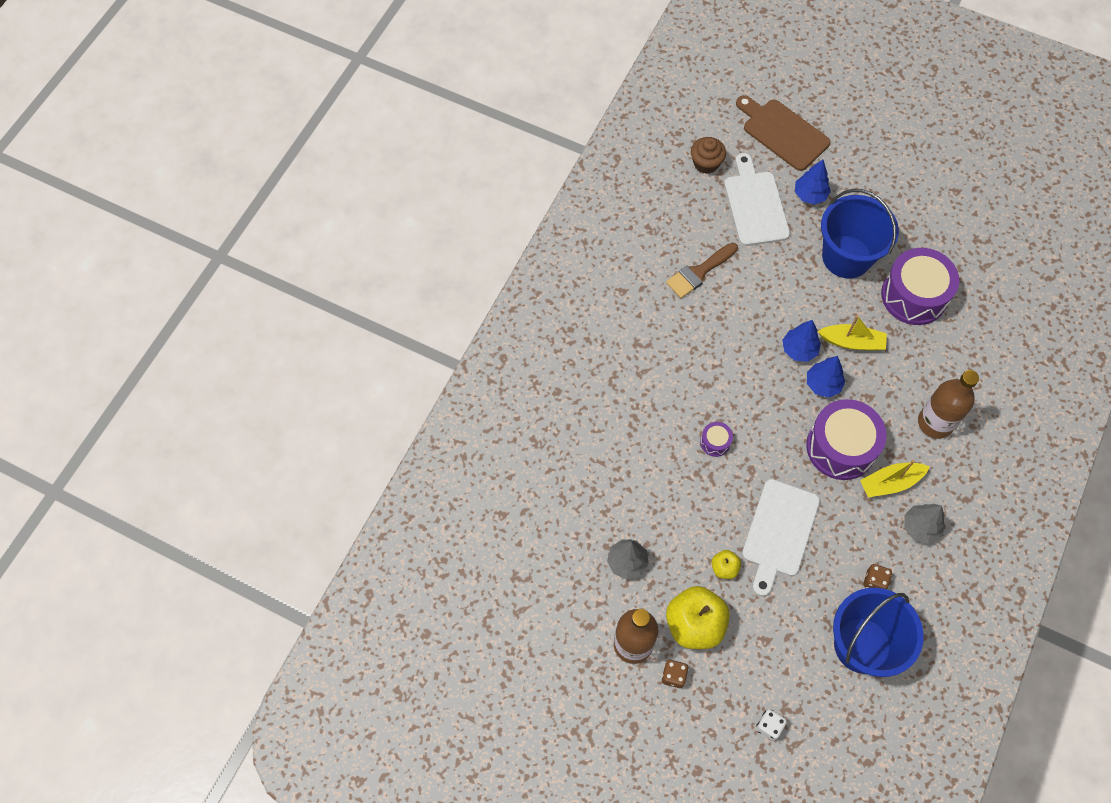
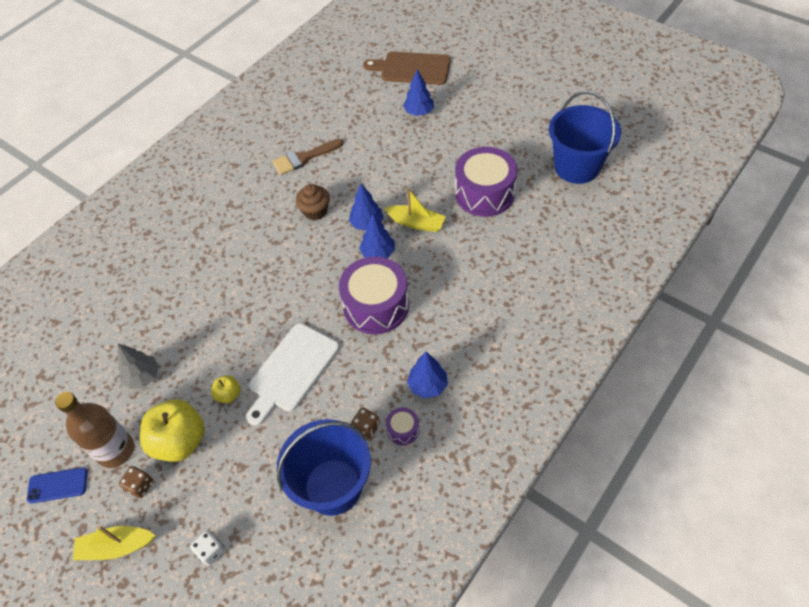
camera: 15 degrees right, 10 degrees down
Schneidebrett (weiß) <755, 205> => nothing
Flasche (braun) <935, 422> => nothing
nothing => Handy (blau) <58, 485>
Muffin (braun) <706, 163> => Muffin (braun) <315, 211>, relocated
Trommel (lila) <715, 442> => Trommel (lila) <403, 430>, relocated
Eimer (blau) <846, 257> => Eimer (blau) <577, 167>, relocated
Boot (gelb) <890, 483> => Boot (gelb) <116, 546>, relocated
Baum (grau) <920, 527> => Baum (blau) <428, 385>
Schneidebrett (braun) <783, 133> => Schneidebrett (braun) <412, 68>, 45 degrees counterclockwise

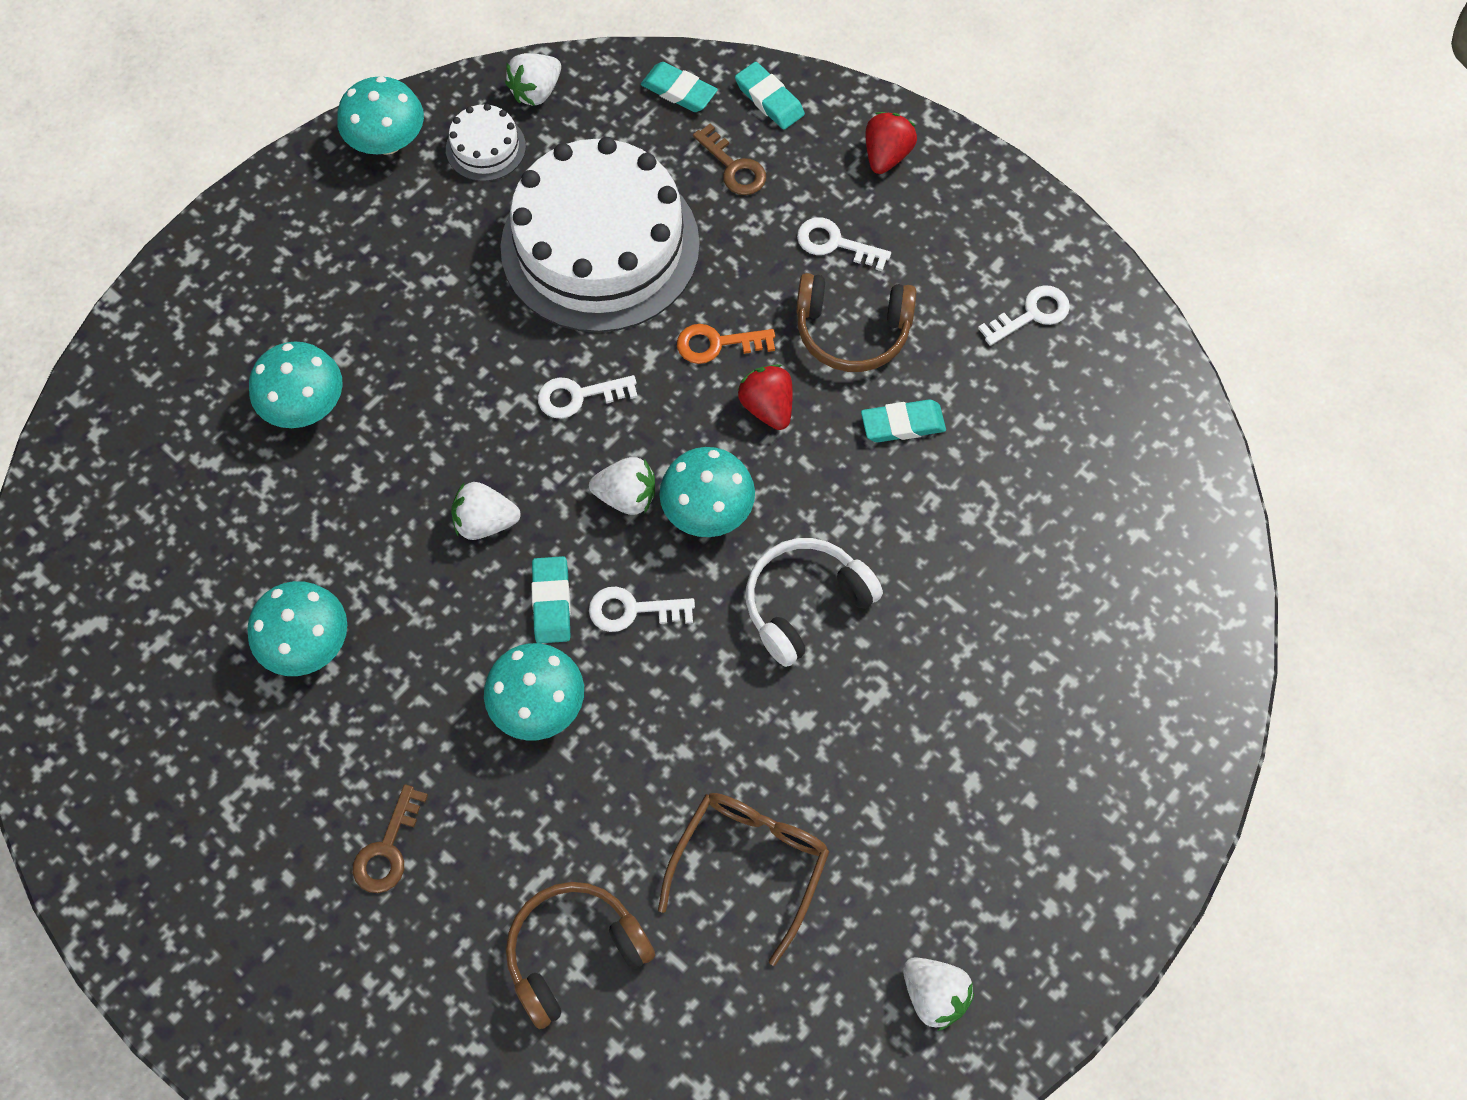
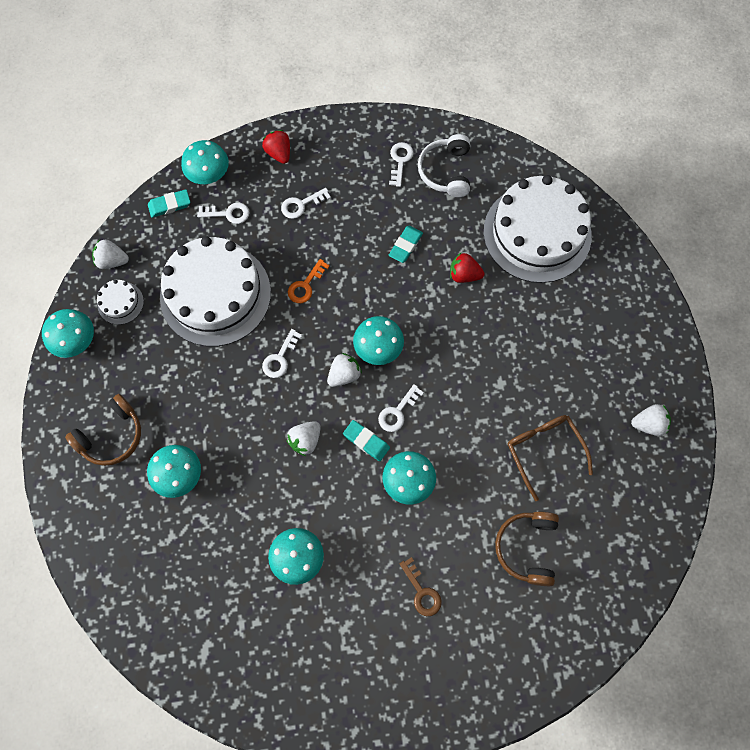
camera: 50 degrees left, 5 degrees up
nothing => Kuchen (weiß) <537, 233>
Erdbeere (rot) <767, 407> => Erdbeere (rot) <464, 275>, relocated
Kopfhörer (weiß) <805, 604> => Kopfhörer (weiß) <446, 171>, relocated
Kopfhörer (braun) <852, 331> => Kopfhörer (braun) <111, 436>, relocated
Radiergummi (türkis) <769, 99> => Pilz (türkis) <209, 174>
Schlüssel (braun) <734, 167> => Schlüssel (weiß) <228, 213>
Erdbeere (weiß) <536, 92> => Erdbeere (weiß) <112, 261>, 105 degrees clockwise

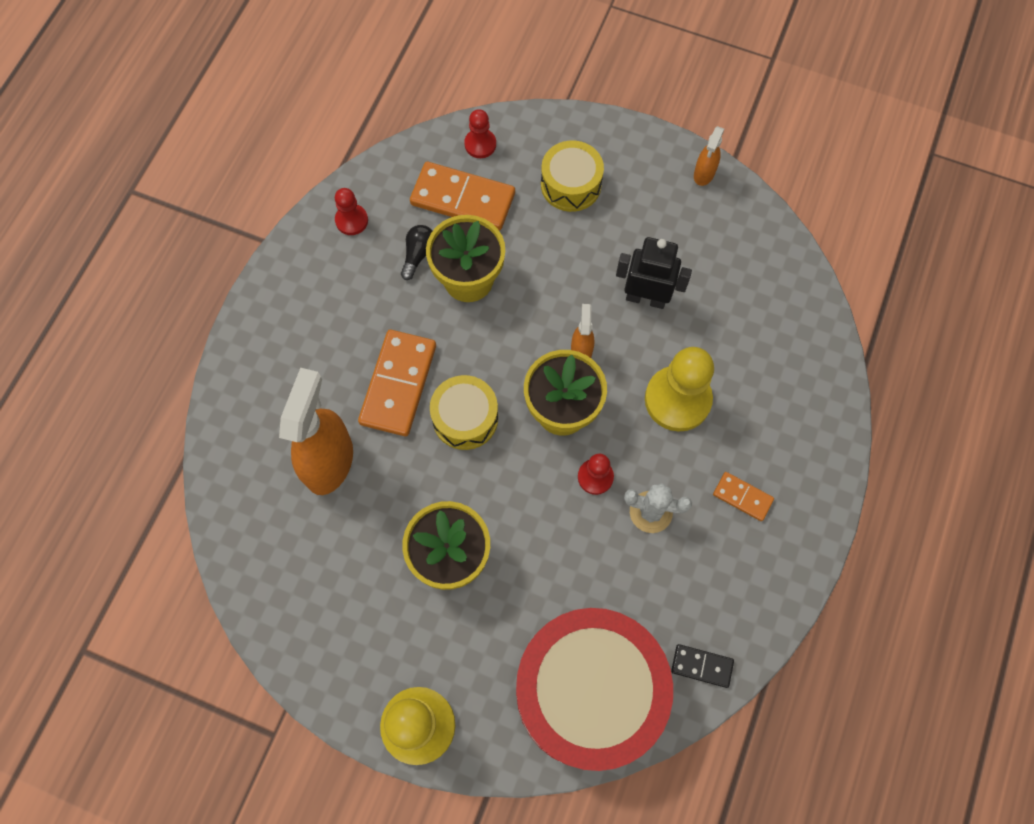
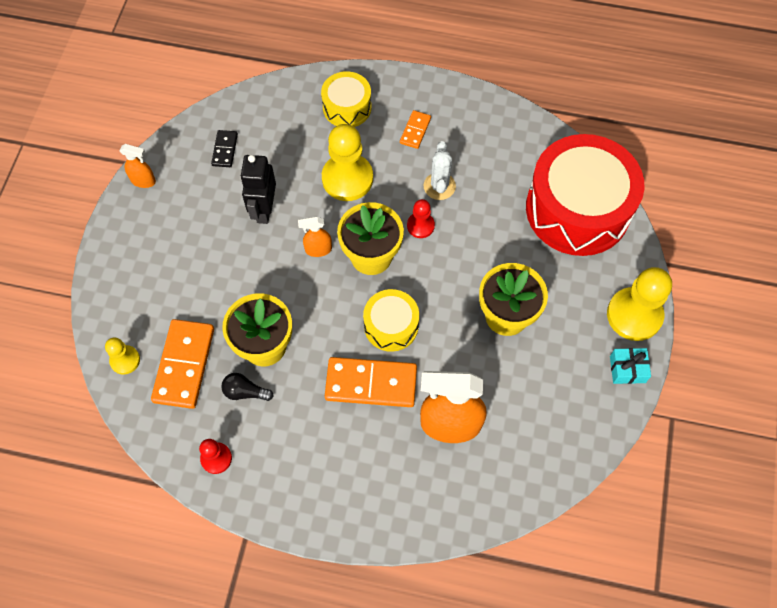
camera: 100 degrees left, 5 degrees down
nothing => Geschenk (türkis) <627, 369>
Trommel (gelb) <571, 185> => Trommel (gelb) <347, 107>, relocated
Dominostein (schwarz) <701, 666> => Dominostein (schwarz) <225, 150>, relocated
Bauer (rot) <480, 144> => Bauer (gelb) <125, 360>

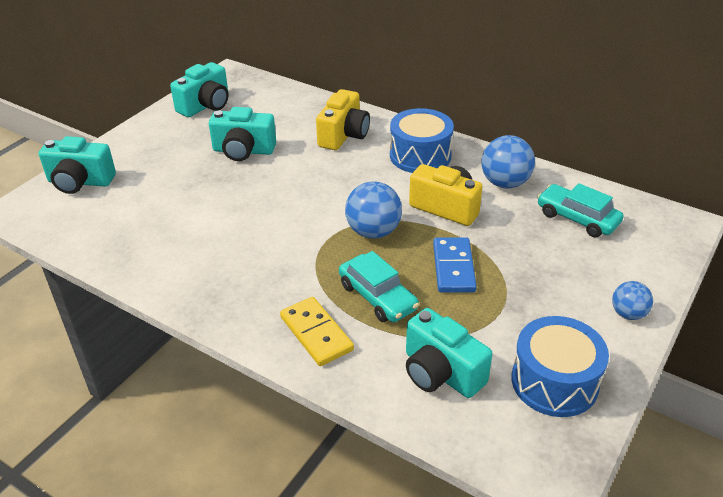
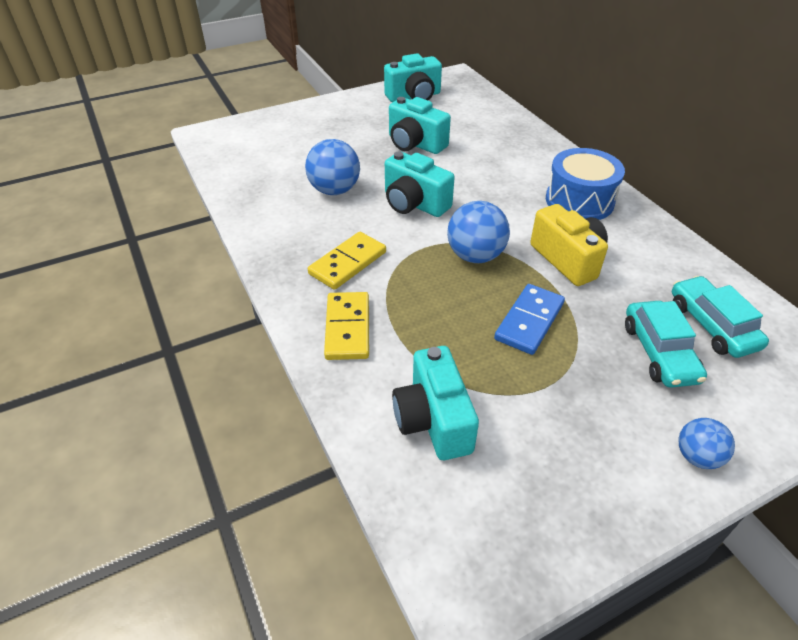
camera: 30 degrees right, 5 degrees up
Kamera (gelb) <344, 135> => nothing
Trommel (blau) <554, 382> => nothing
nothing => Dominostein (gelb) <348, 263>
Kamera (türkis) <80, 182> => Kamera (türkis) <414, 203>, relocated
Auto (türkis) <377, 297> => Auto (türkis) <659, 352>, relocated
Ball (blau) <505, 183> => Ball (blau) <334, 190>, relocated

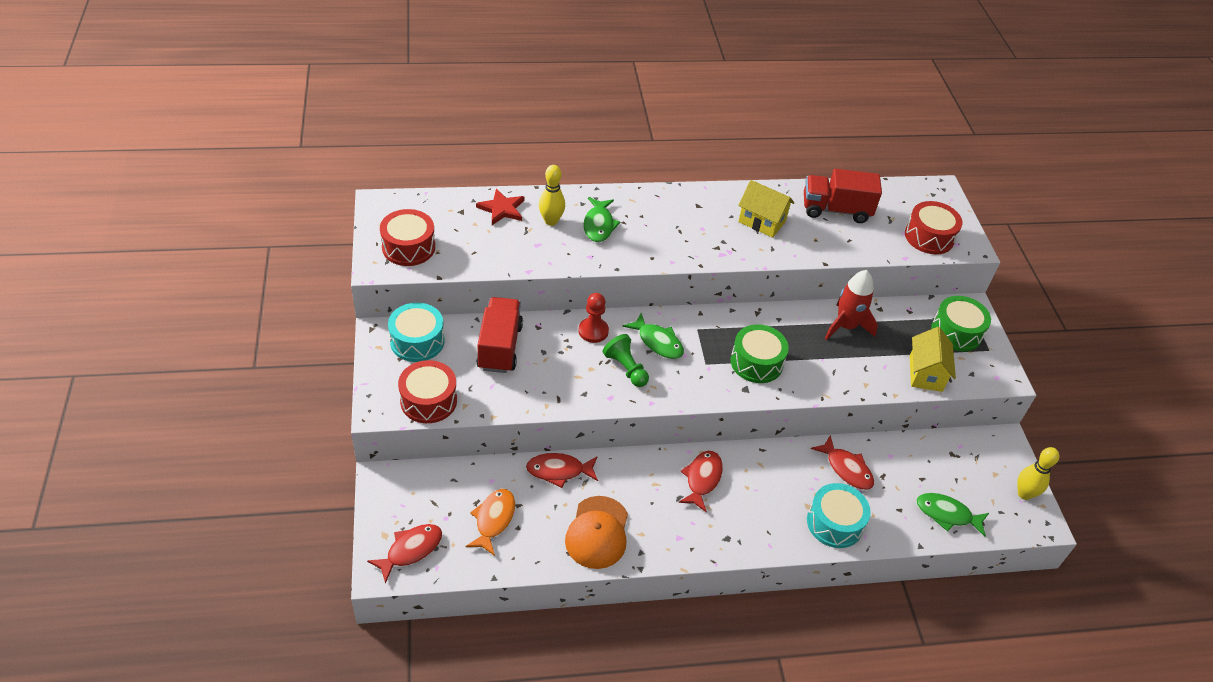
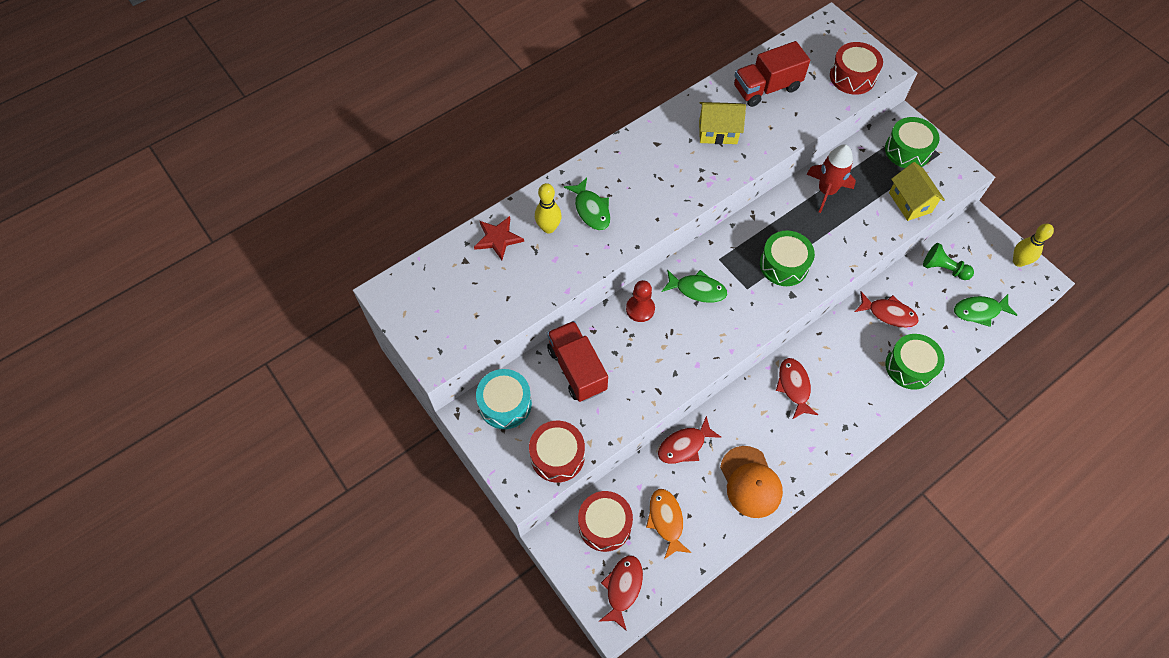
camera: 25 degrees left, 15 degrees up
Trommel (rot) <408, 247> => Trommel (rot) <604, 524>, relocated
Bauer (grün) <626, 368> => Bauer (grün) <943, 268>, relocated
Trommel (türkis) <834, 523> => Trommel (grün) <910, 367>

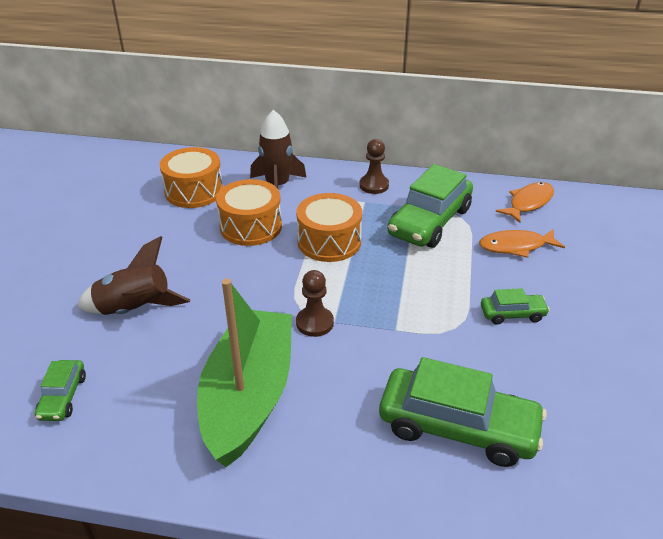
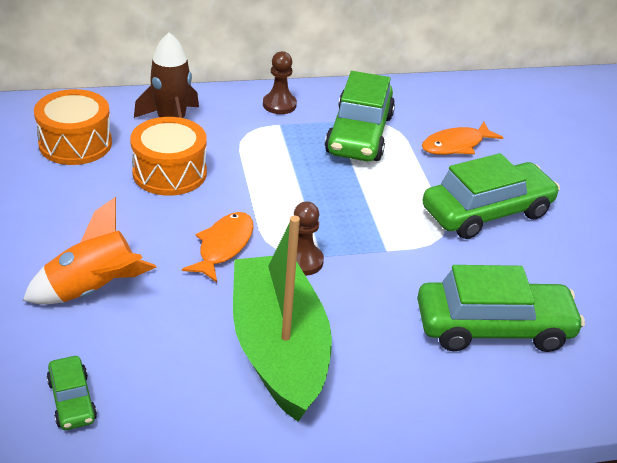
camera: 25 degrees left, 0 degrees up
Trommel (orange) <329, 241> => nothing
Fisch (orange) <528, 203> => Fisch (orange) <223, 246>, relocated
Rakete (braun) <134, 310> => Rakete (orange) <93, 290>
Auto (grün) <512, 314> => Auto (grün) <487, 212>, x2.05

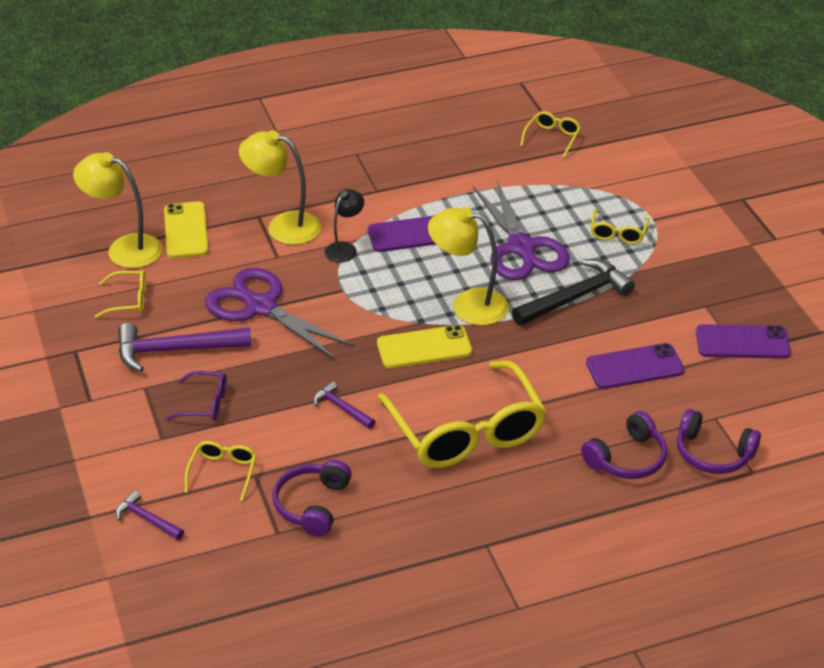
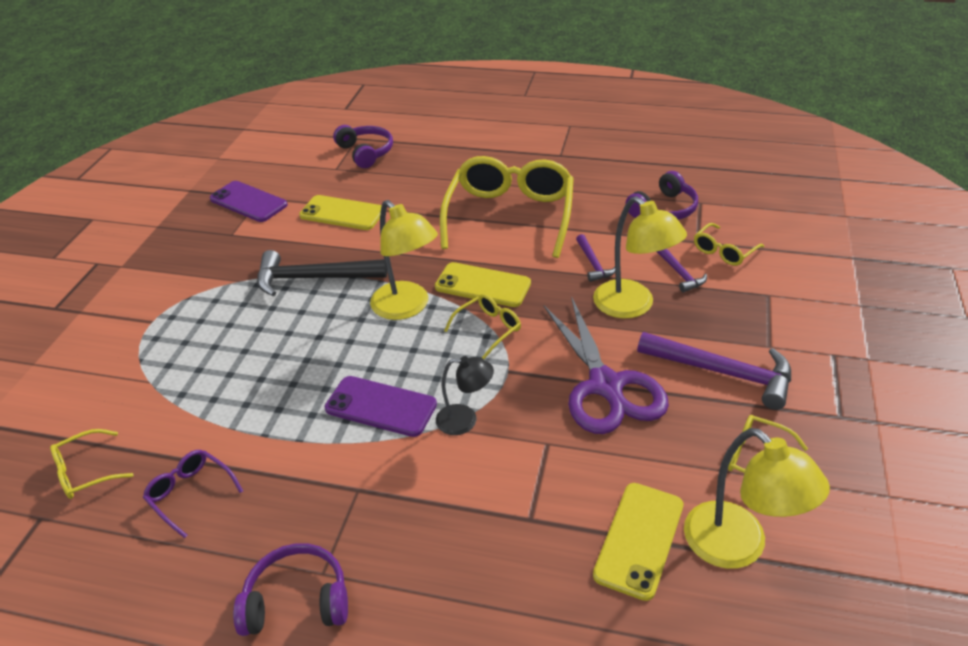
camera: 145 degrees left, 0 degrees up
Schere (lila) <521, 248> => nothing
Hammer (lila) <147, 519> => Hammer (lila) <679, 273>, relocated
Brille (lila) <204, 403> => Brille (lila) <191, 494>, relocated
Lampe (gelb) <283, 226> => Lampe (gelb) <632, 306>, relocated
Kopfhörer (lila) <627, 458> => Kopfhörer (lila) <297, 600>, relocated
Brille (gelb) <618, 233> => Brille (gelb) <488, 329>, relocated
Handy (lila) <634, 367> => Handy (gelb) <342, 213>
Lampe (schwarz) <344, 248> => Lampe (schwarz) <465, 420>, 150 degrees counterclockwise

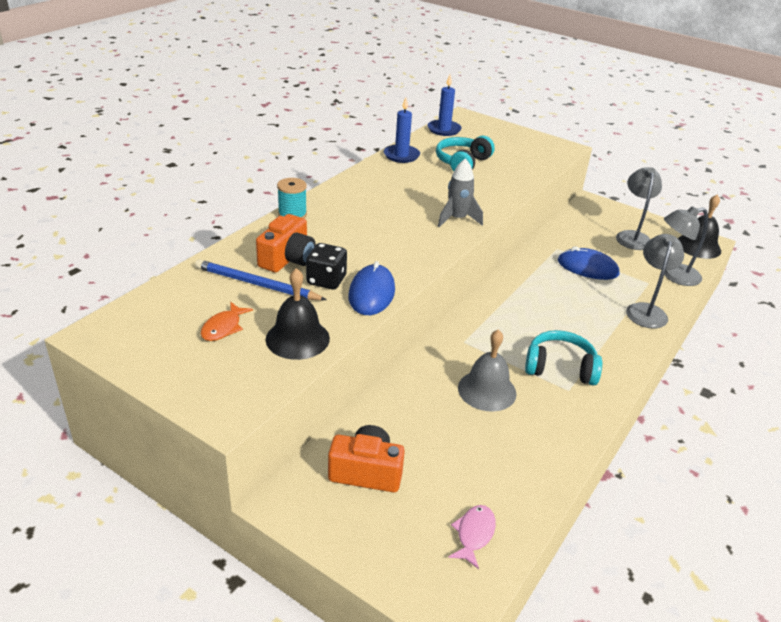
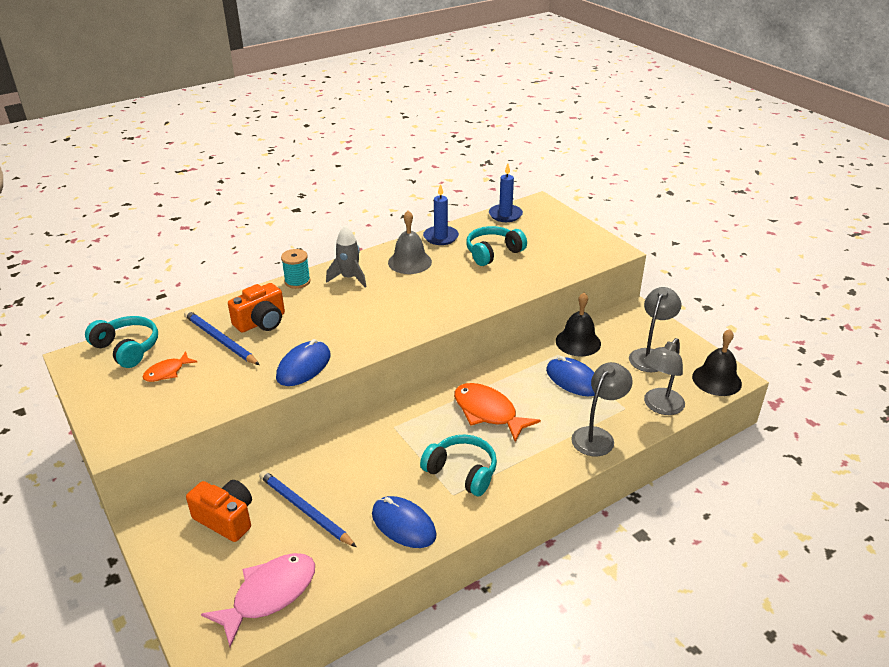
camera: 25 degrees right, 0 degrees up
Spielwürfel (schwarz) <326, 280> => nothing
nothing => Kopfhörer (türkis) <127, 349>
nothing => Bleistift (blau) <305, 510>
nothing => Computermaus (blau) <403, 524>
nothing => Fisch (orange) <488, 412>
Glocke (schwarz) <297, 338> => Glocke (schwarz) <578, 342>, relocated
Rakete (grau) <457, 219> => Rakete (grau) <349, 278>, relocated
Glocke (grau) <487, 390> => Glocke (grau) <409, 262>, relocated
Lampe (grau) <674, 276> => Lampe (grau) <659, 406>, 60 degrees counterclockwise
Fisch (rosa) <474, 534> => Fisch (rosa) <269, 595>, x1.82

